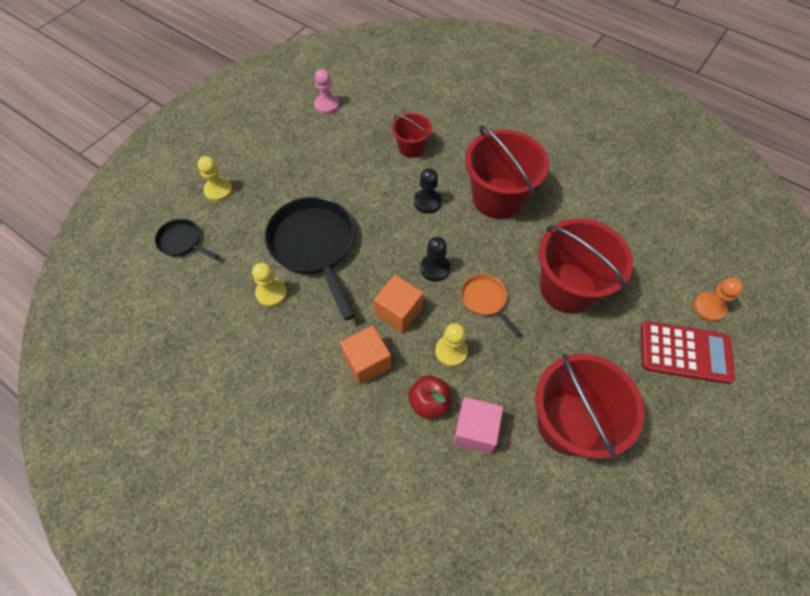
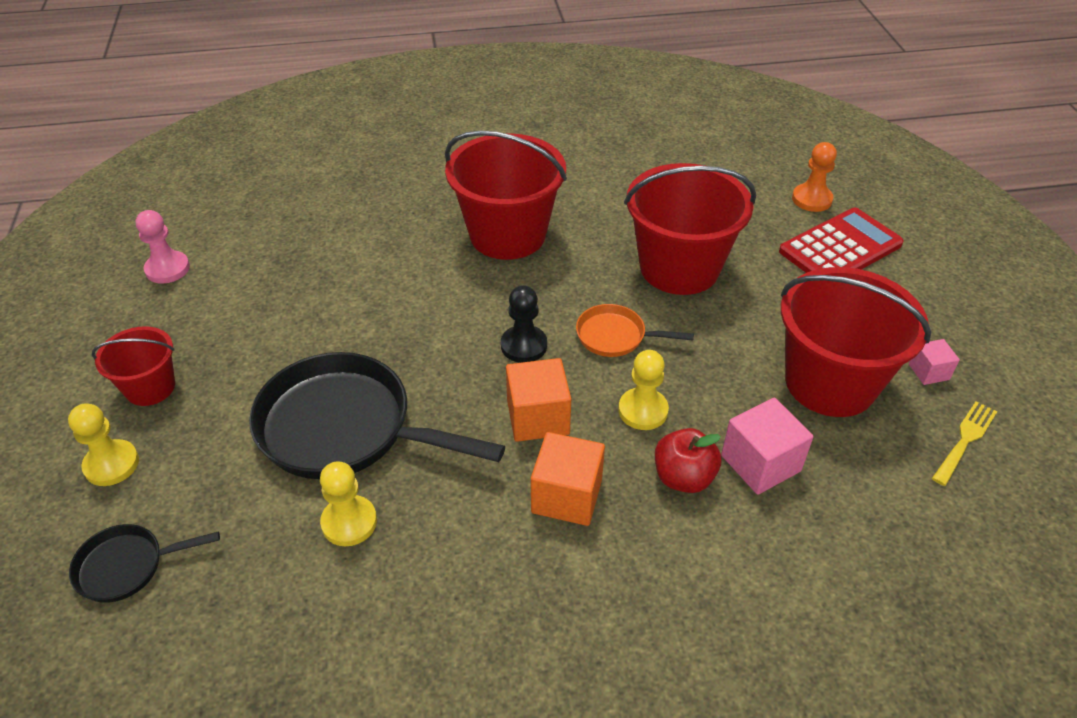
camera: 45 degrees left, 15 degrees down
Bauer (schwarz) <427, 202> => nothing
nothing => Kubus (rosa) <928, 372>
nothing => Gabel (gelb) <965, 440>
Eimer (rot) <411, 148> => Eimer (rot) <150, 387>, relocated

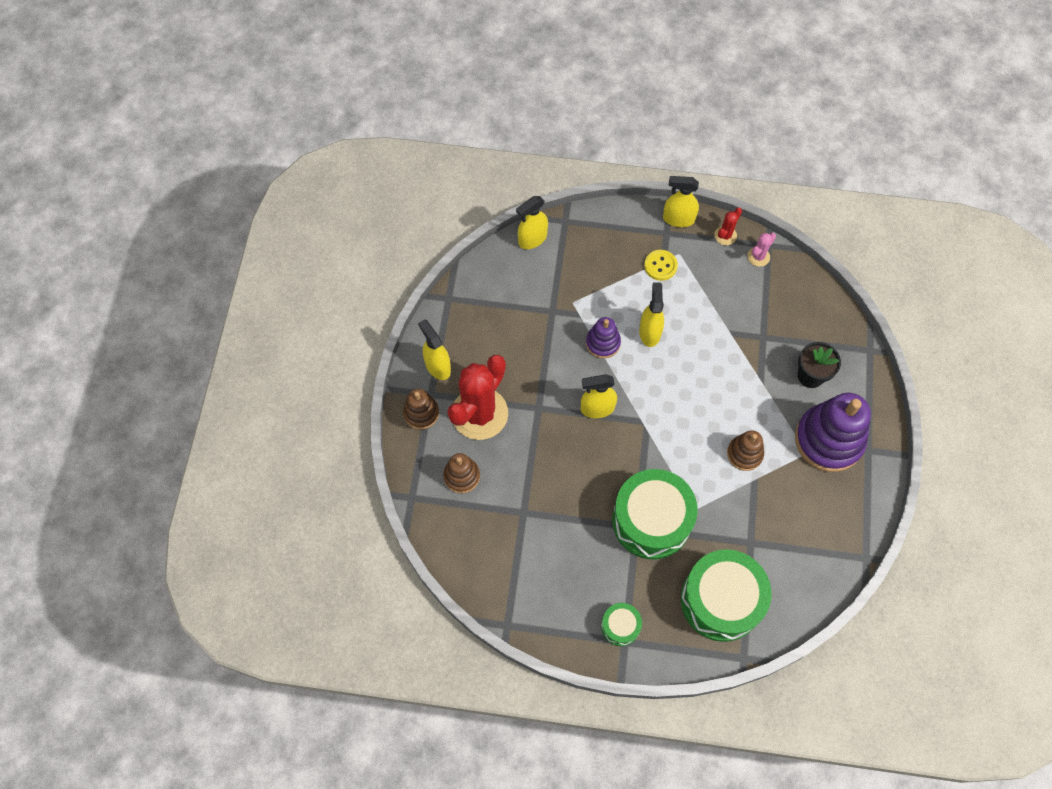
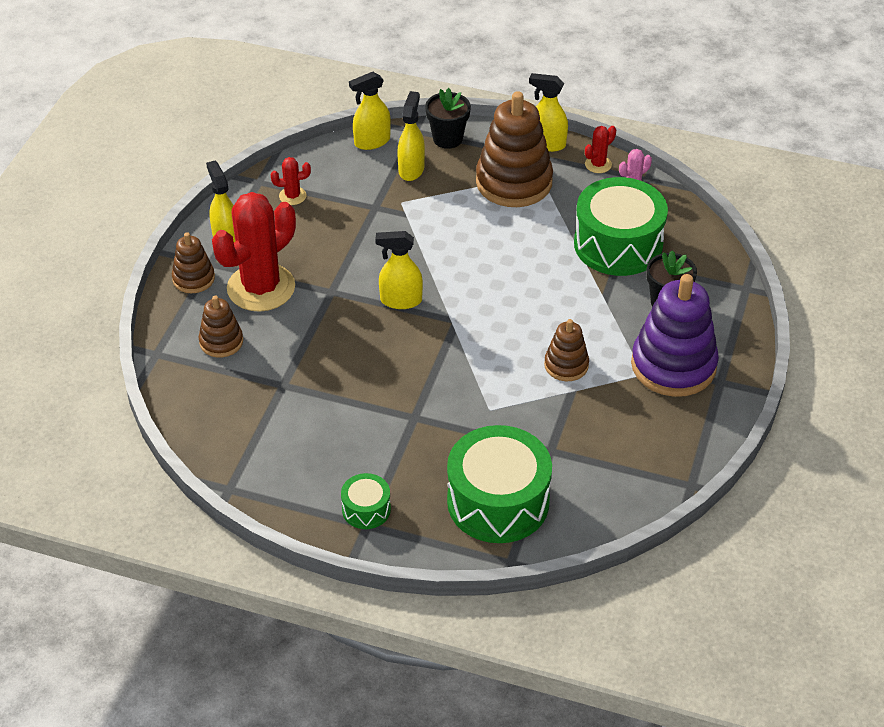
camera: 10 degrees right, 20 degrees down
Stapelspielzeug (lila) <603, 343> => nothing
nothing => Kaktus (rot) <292, 196>
nothing => Blumentopf (schwarz) <447, 139>
Trommel (grün) <651, 520> => Trommel (grün) <618, 244>, relocated
Sprühflasche (gelb) <649, 332> => Sprühflasche (gelb) <411, 169>, relocated
Knopf (gelb) <660, 266> => Stapelspielzeug (braun) <514, 182>

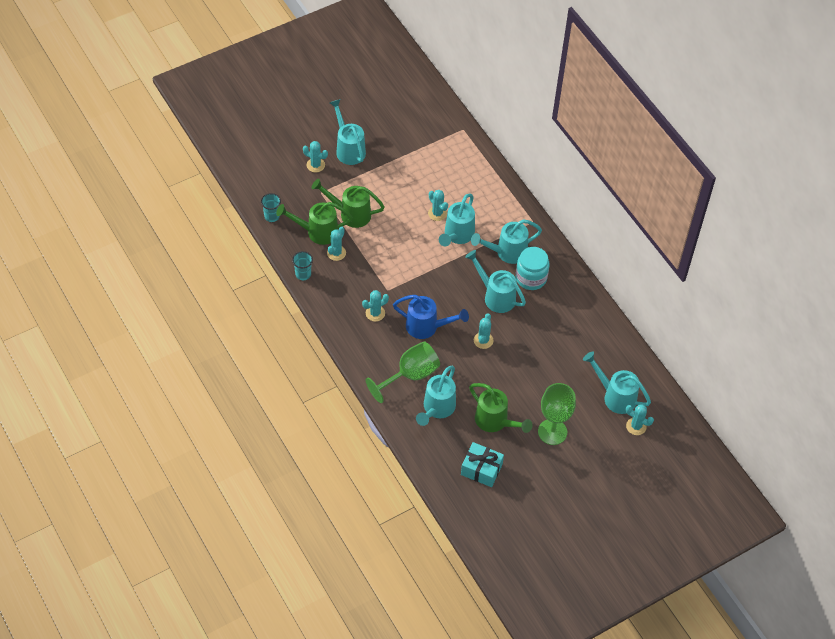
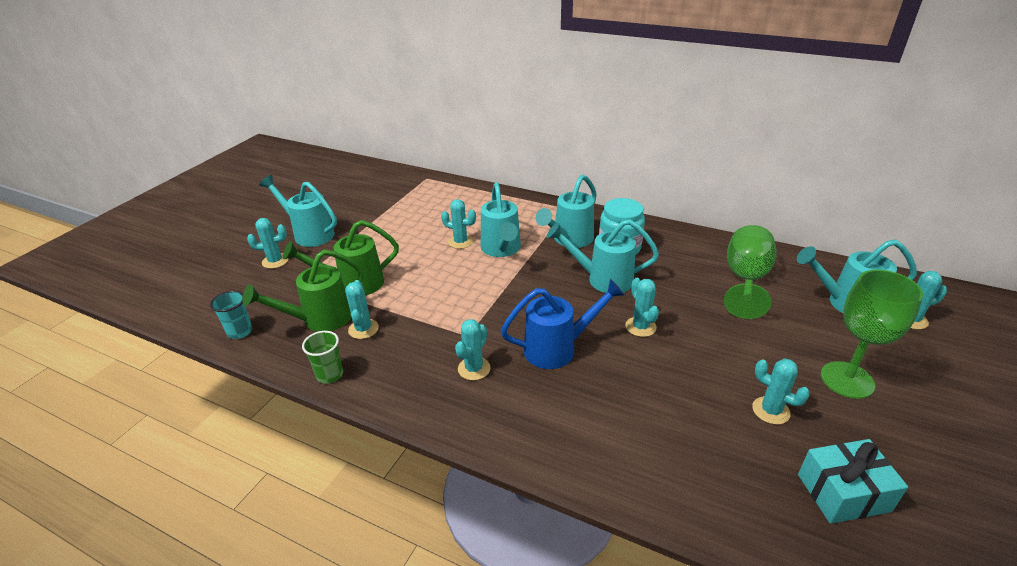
camera: 30 degrees left, 20 degrees down
Gießkanne (türkis) <437, 409> => nothing
Kelch (grün) <410, 375> => Kelch (grün) <745, 280>, relocated
Gießkanne (grün) <495, 421> => Kaktus (türkis) <770, 410>
Becher (türkis) <303, 274> => Becher (grün) <330, 375>

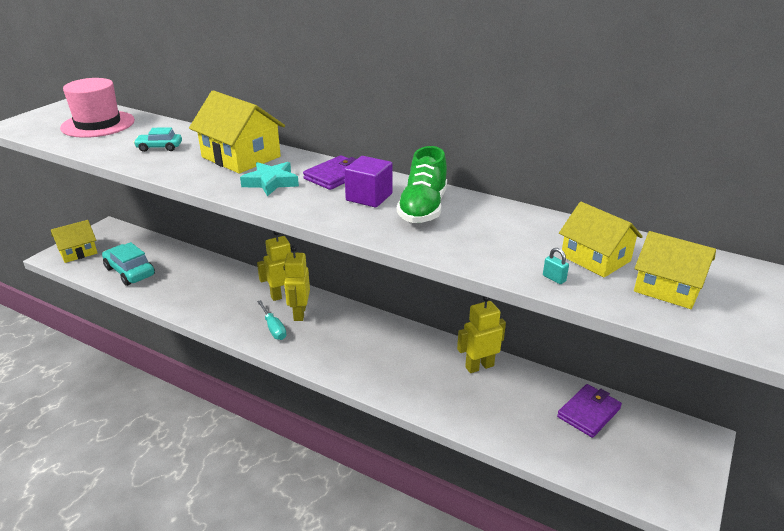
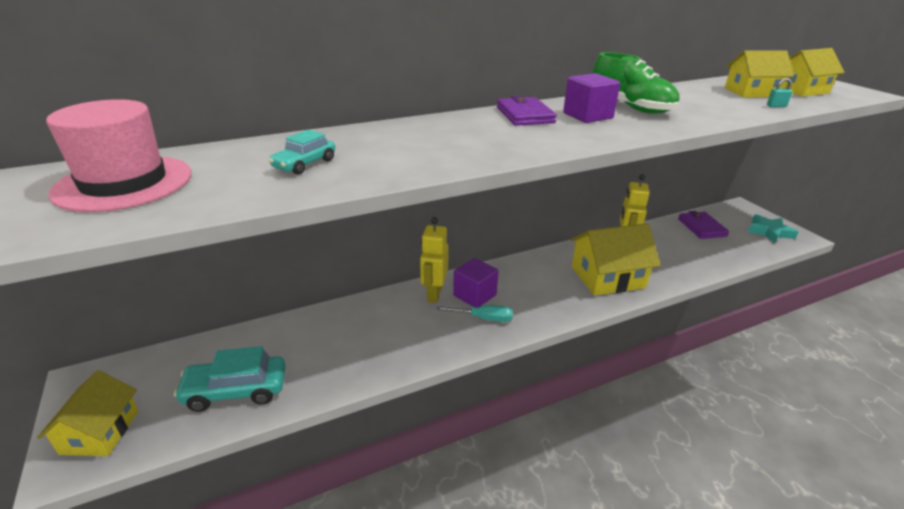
camera: 55 degrees left, 0 degrees up
Haus (gelb) <241, 157> => Haus (gelb) <608, 277>, relocated
Stern (türkis) <271, 182> => Stern (türkis) <769, 232>, relocated
Roboter (gelb) <299, 313> => Kubus (lila) <475, 295>

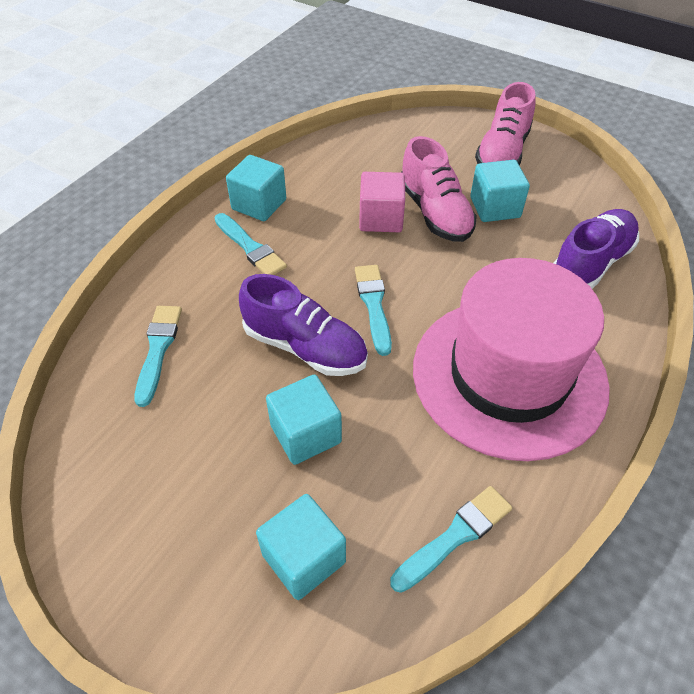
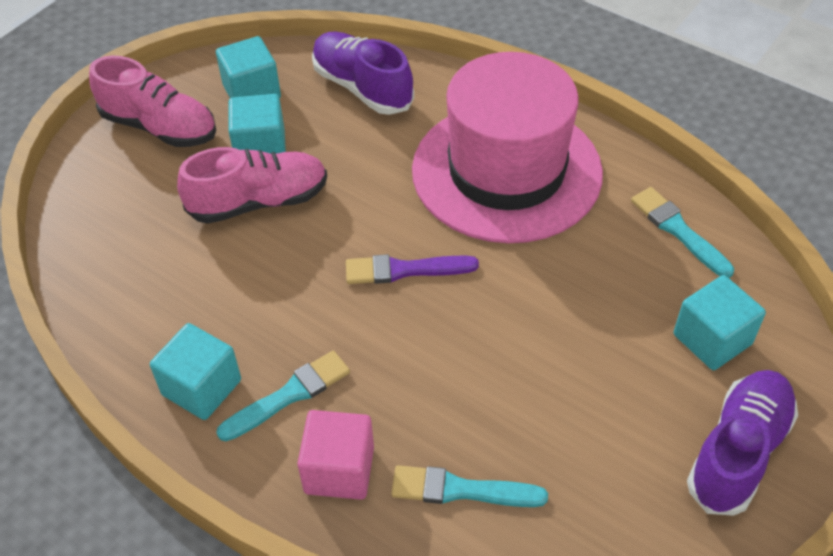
camera: 85 degrees left, 0 degrees up
Schuh (lila) <305, 347> => Schuh (lila) <738, 452>, relocated
Kubus (türkis) <305, 434> => Kubus (türkis) <252, 92>, relocated
Kubus (rosa) <381, 218> => Kubus (rosa) <339, 470>, relocated
Pinsel (türkis) <374, 305> => Pinsel (lila) <405, 270>

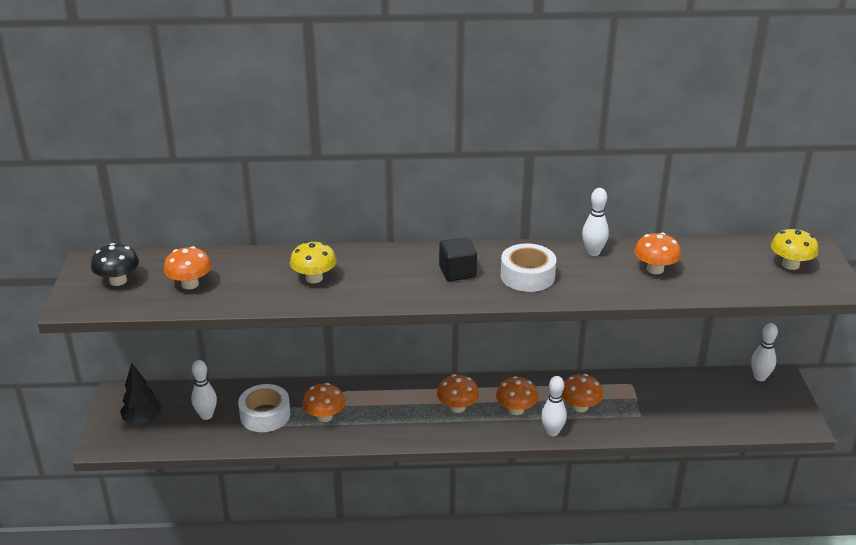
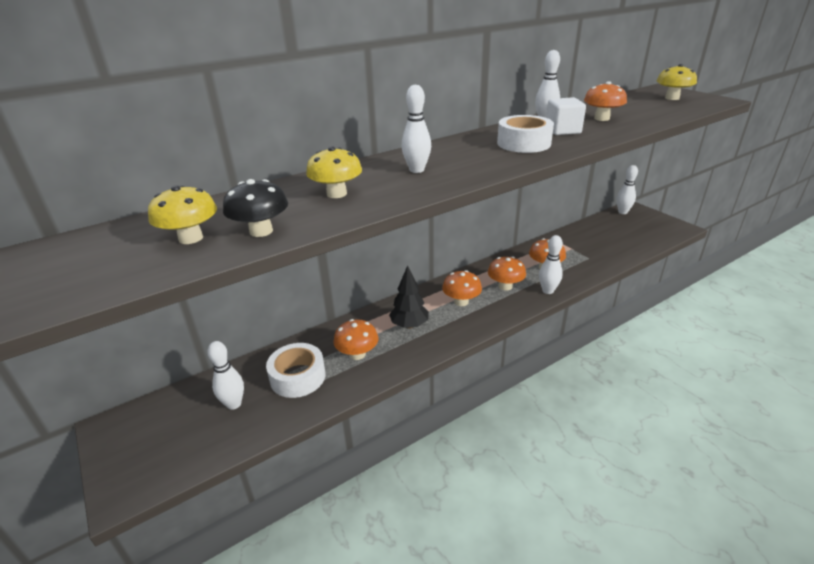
camera: 30 degrees left, 0 degrees up
Kubus (schwarz) <457, 272> => nothing
nothing => Bowlingkegel (weiß) <416, 170>
nothing => Kubus (weiß) <562, 130>
Pilz (schwarz) <118, 281> => Pilz (schwarz) <261, 231>, relocated
Baum (schwarz) <142, 420> => Baum (schwarz) <409, 325>, relocated
Pilz (orange) <190, 284> => Pilz (gelb) <191, 238>

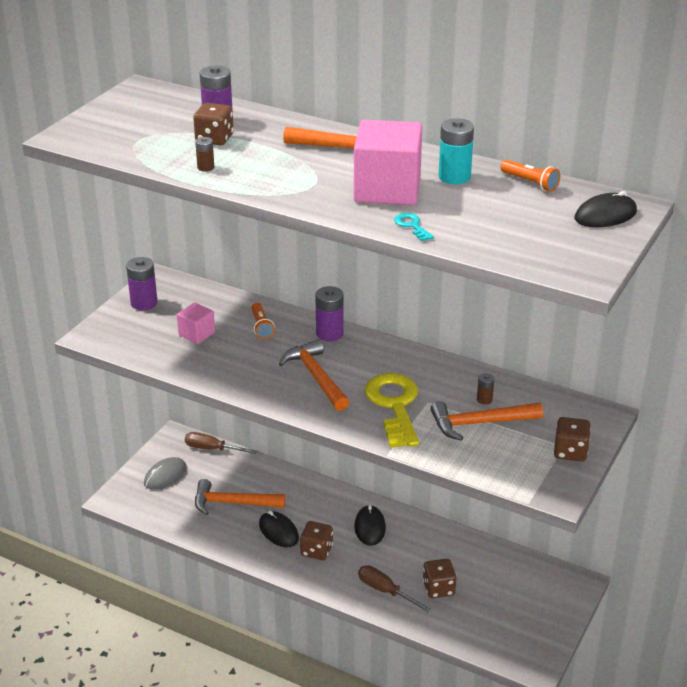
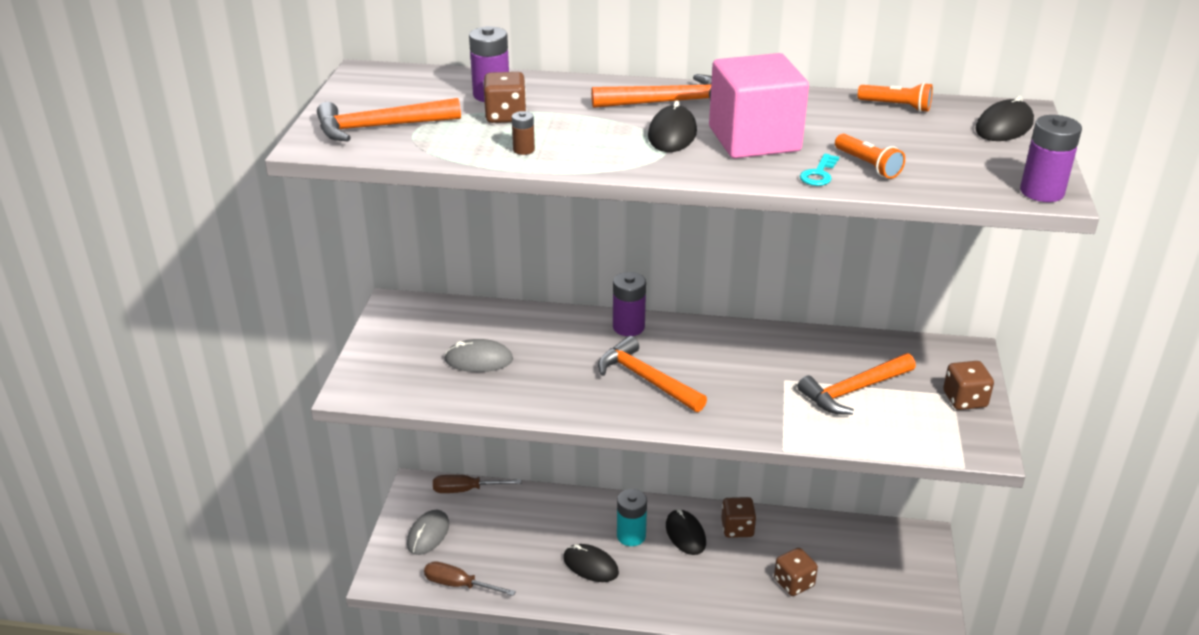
camera: 20 degrees left, 0 degrees up
Schlüssel (gelb) <394, 406> => nothing
Batterie (braun) <484, 399> => nothing
nothing => Computermaus (schwarz) <672, 134>
Batterie (lila) <144, 303> => Batterie (lila) <1041, 192>, relocated
Hammer (orange) <233, 503> => Hammer (orange) <380, 127>, relocated
Taschenlampe (orange) <261, 327> => Taschenlampe (orange) <868, 165>, relocated
Spielwürfel (braun) <316, 551> => Spielwürfel (braun) <737, 528>, relocated
Schraubenzieher (braun) <385, 591> => Schraubenzieher (braun) <459, 585>, relocated
Batterie (türkis) <454, 177> => Batterie (türkis) <631, 536>, relocated
Kubus (rosa) <197, 334> => Computermaus (grau) <479, 360>
Schlüssel (türkis) <412, 226> => Schlüssel (türkis) <819, 174>, 105 degrees counterclockwise

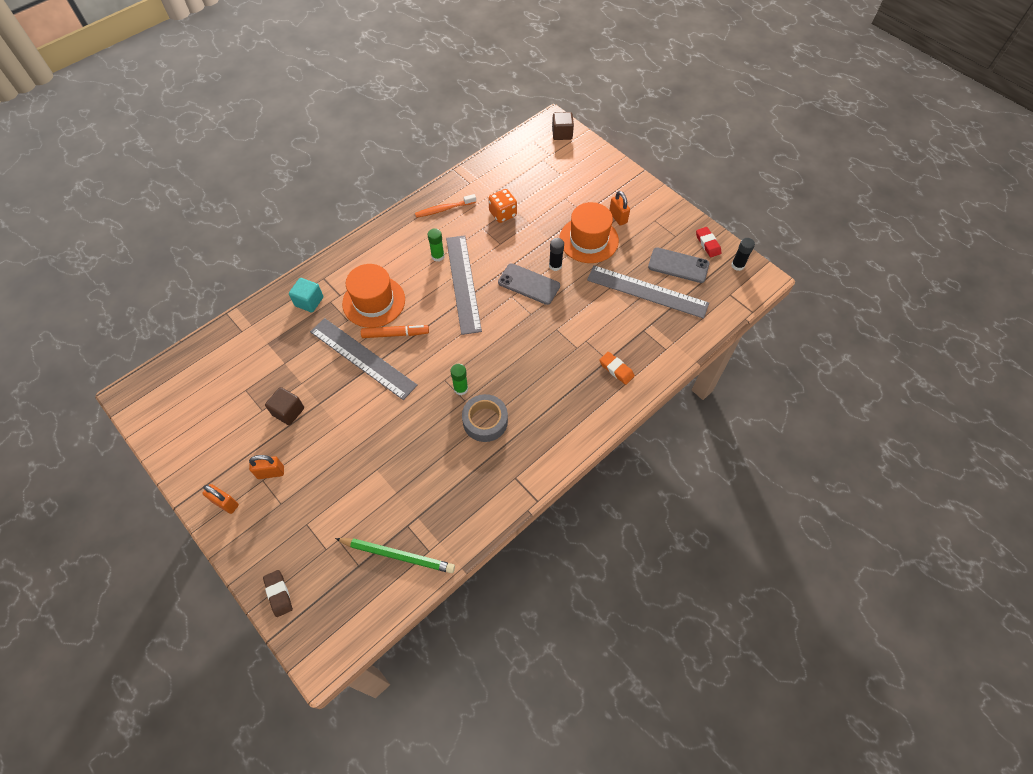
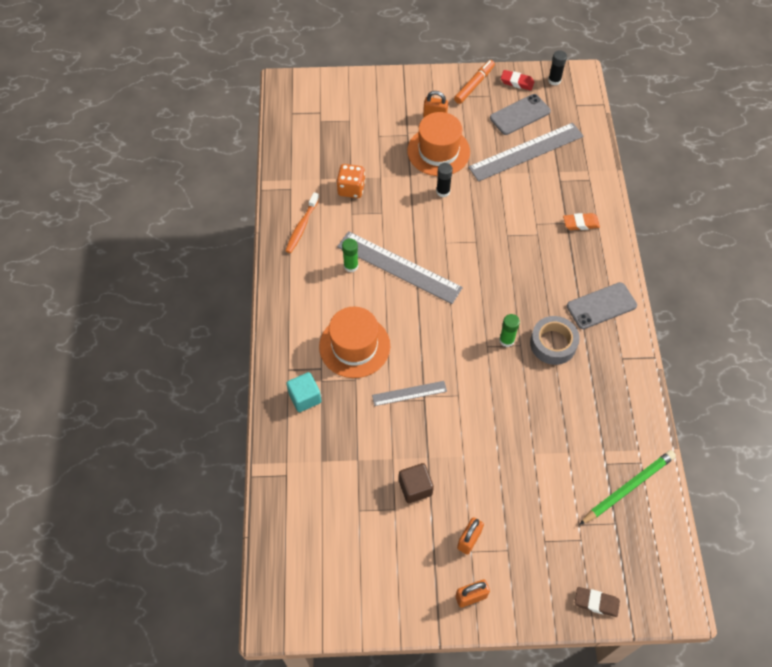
camera: 50 degrees left, 0 degrees up
Kubus (braun) <562, 133> => nothing
Filzstift (orange) <395, 334> => Filzstift (orange) <474, 85>, relocated
Handy (grau) <529, 284> => Handy (grau) <601, 306>, relocated
Lineal (grau) <362, 358> => Lineal (grau) <409, 393>, x0.52

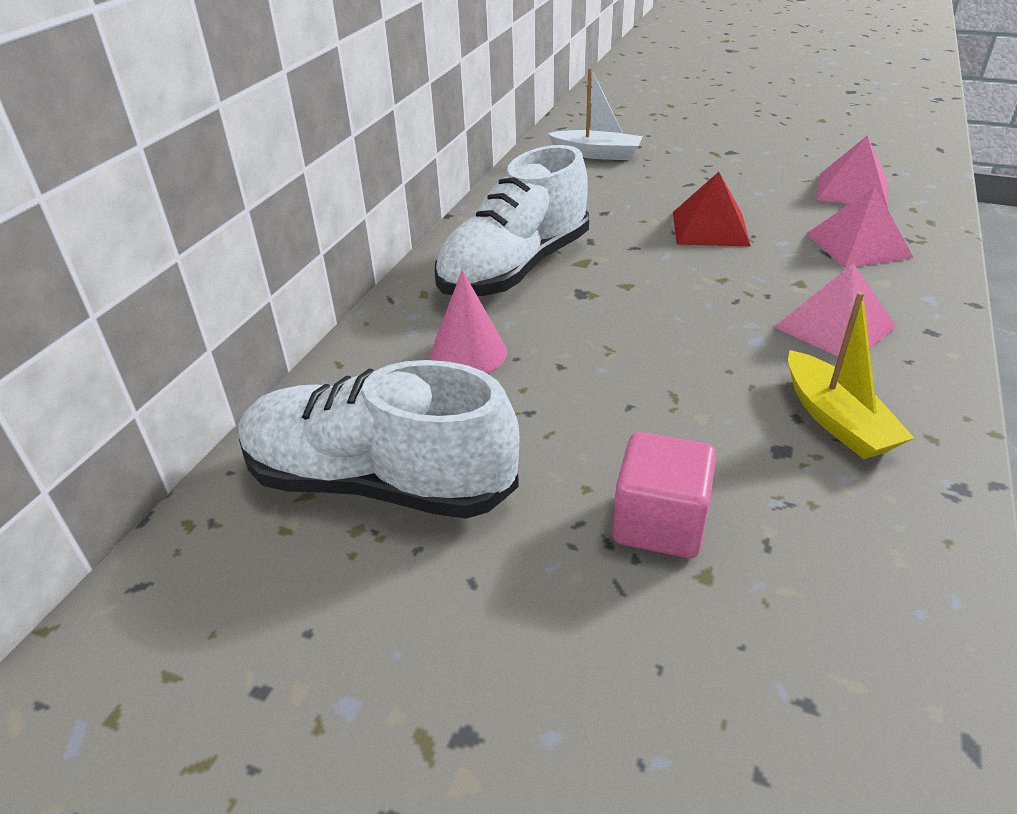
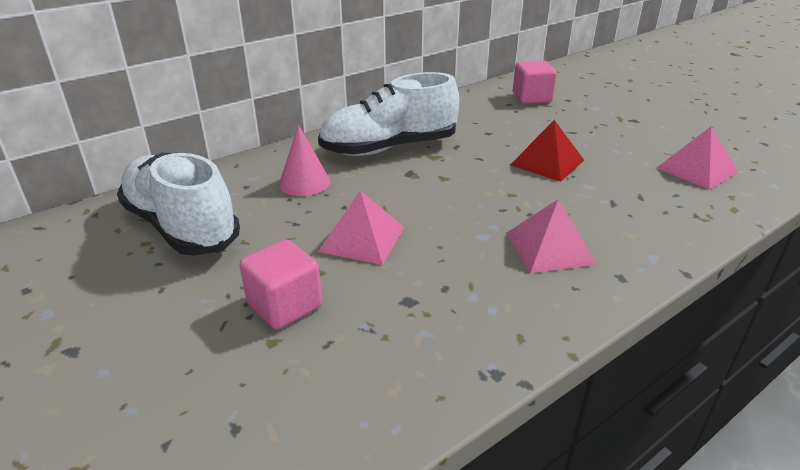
camera: 30 degrees right, 5 degrees down
Boot (gelb) <836, 420> => nothing
Pyramide (rosa) <858, 245> => Pyramide (rosa) <362, 239>, relocated
Boot (weiß) <597, 154> => Kubus (rosa) <532, 98>

